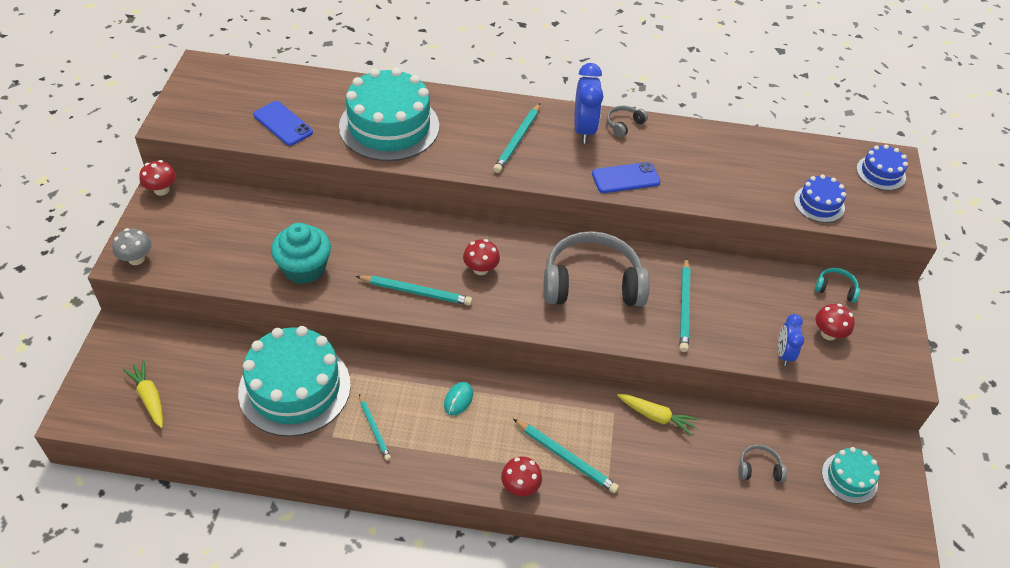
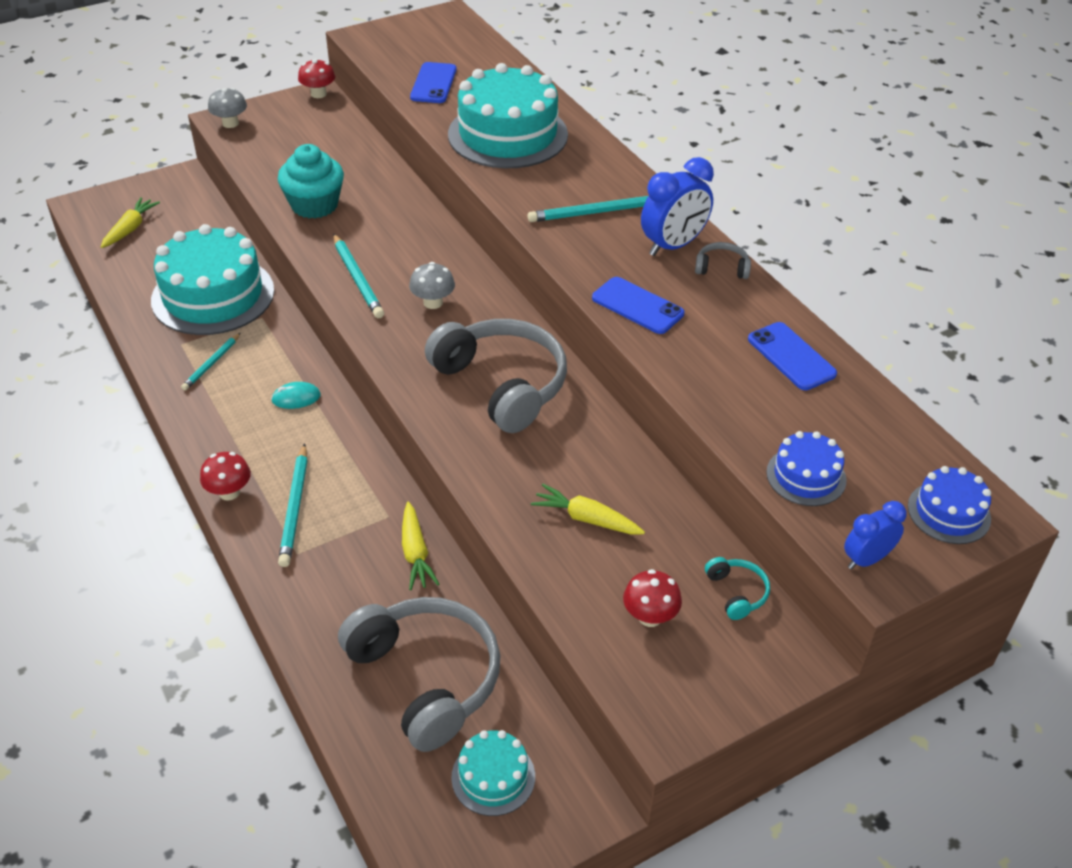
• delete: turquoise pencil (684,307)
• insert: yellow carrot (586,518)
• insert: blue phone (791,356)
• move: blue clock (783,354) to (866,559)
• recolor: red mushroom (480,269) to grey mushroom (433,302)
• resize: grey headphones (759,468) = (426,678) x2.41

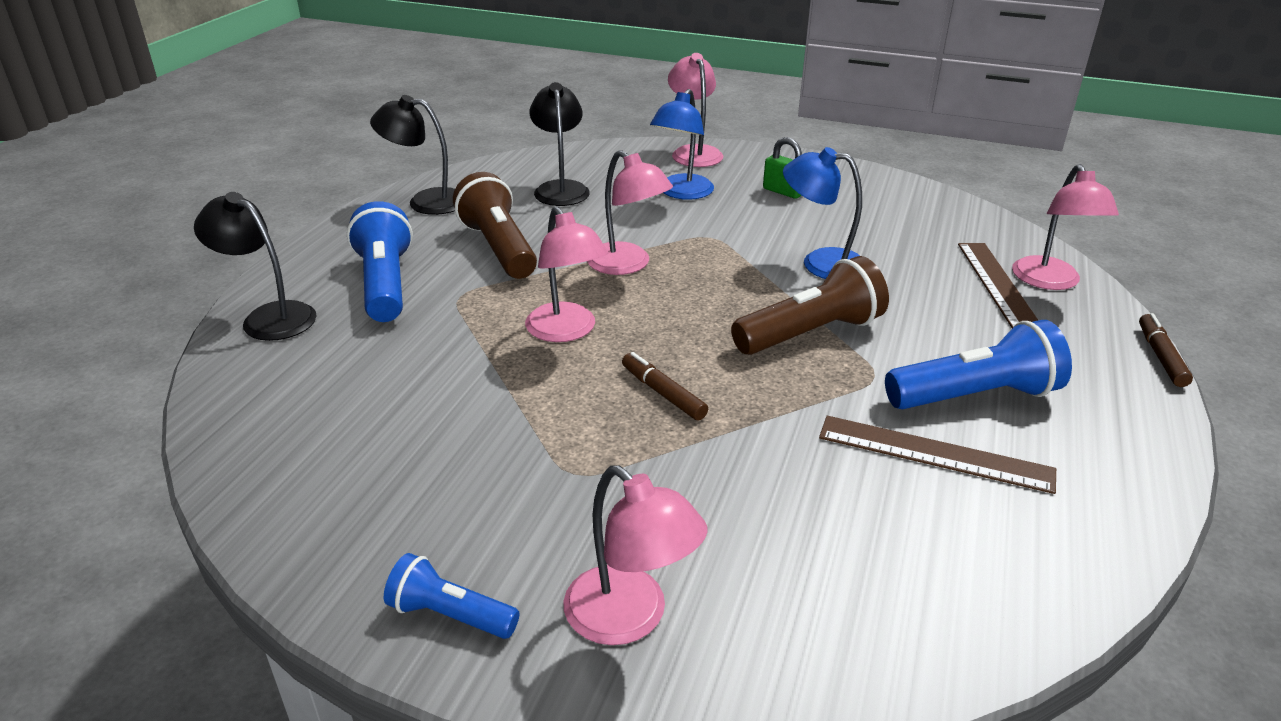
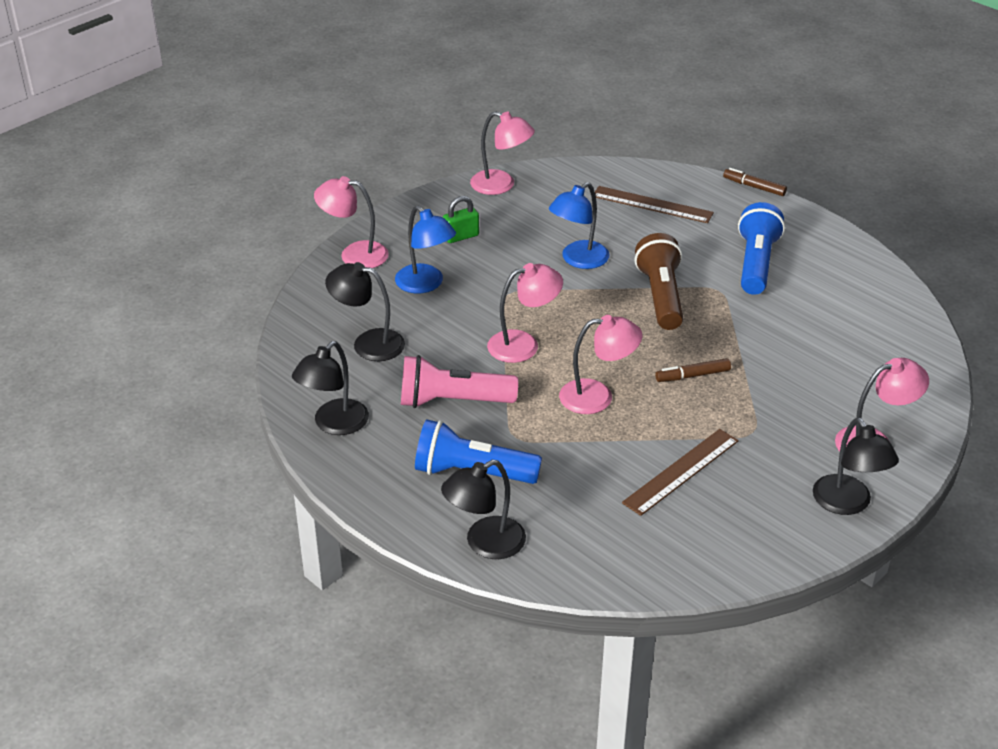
• move: brown ruler (935,454) to (681,471)
• move: pink lamp (1050,282) to (501,185)
• replace: blue flashlight (450,615) to black lamp (847,504)
• recolor: brown flashlight (499,248) to pink flashlight (453,401)

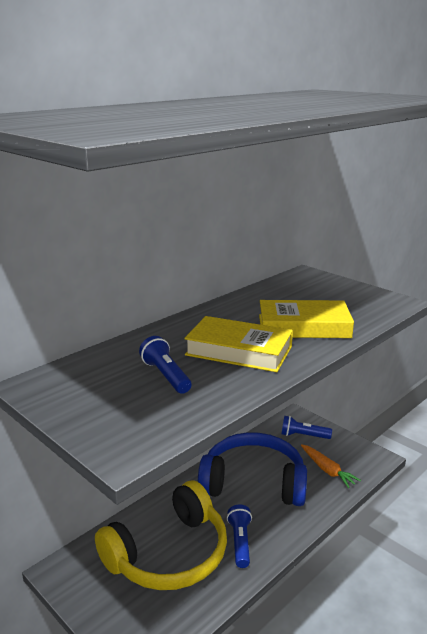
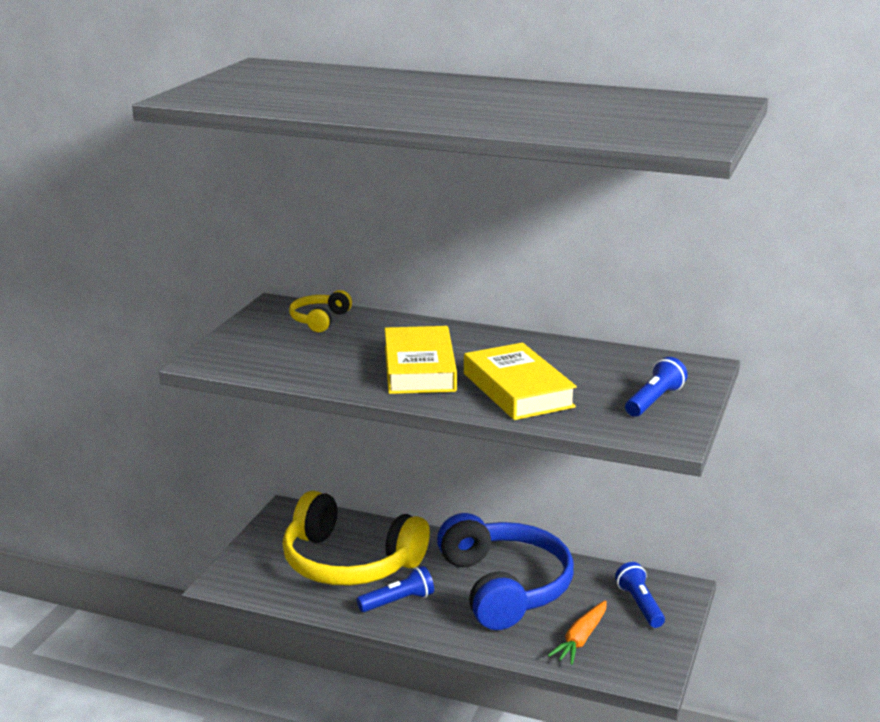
• insert: yellow headphones (320,320)
• move: blue flashlight (166,376) to (654,401)

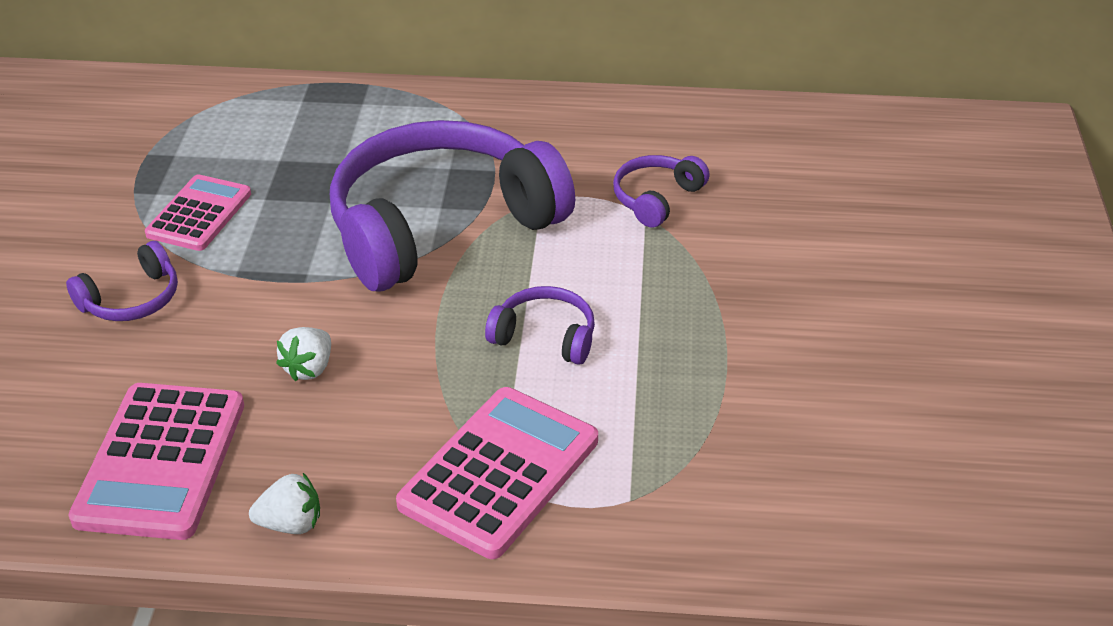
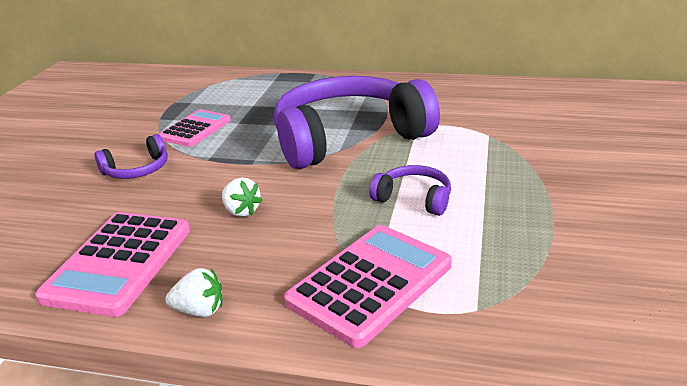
• delete: purple headphones (656,199)
• rotate: white strawberry (309,368) = (241,211) 75 degrees counterclockwise

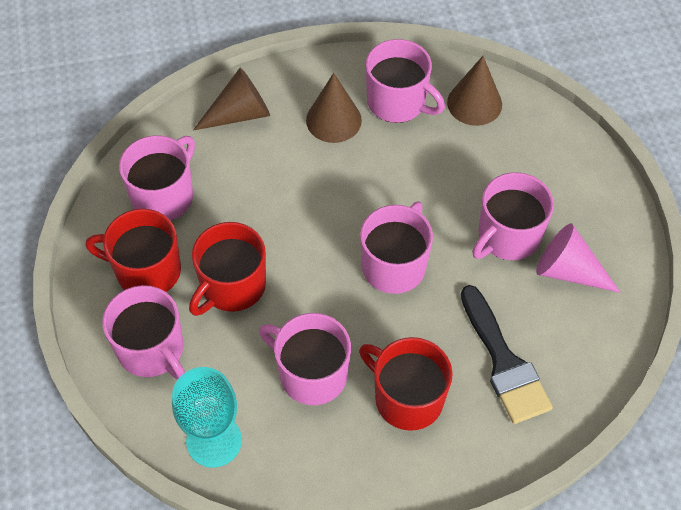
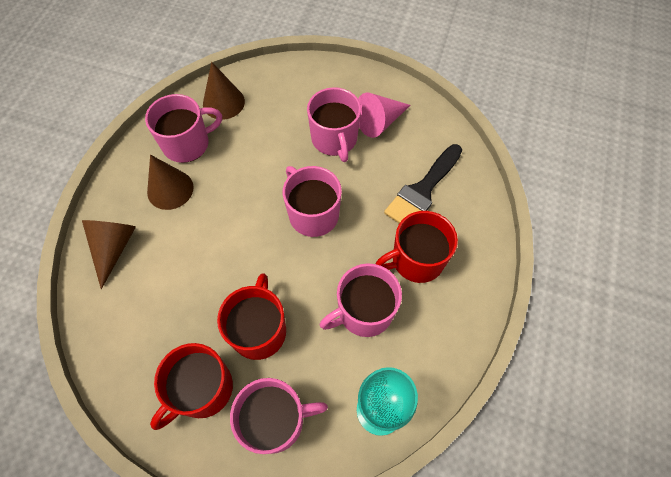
• delete: pink mug (164,196)
• rotate: red mug (232,286) = (259,330) 150 degrees counterclockwise
• rotate: black brush (504,363) = (422,190) 120 degrees clockwise

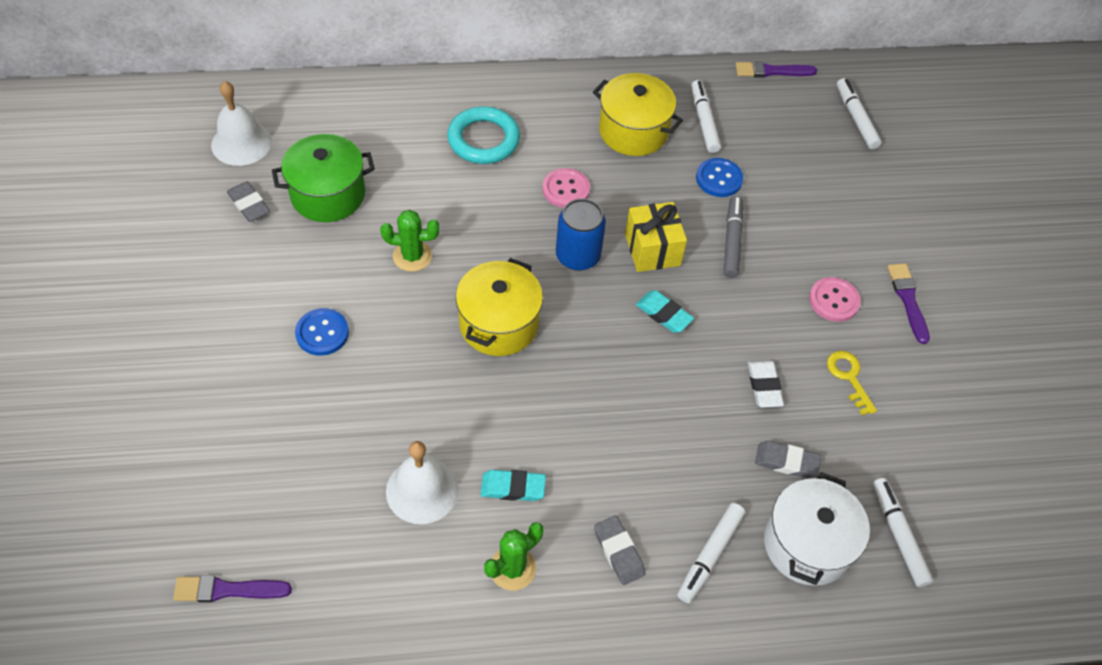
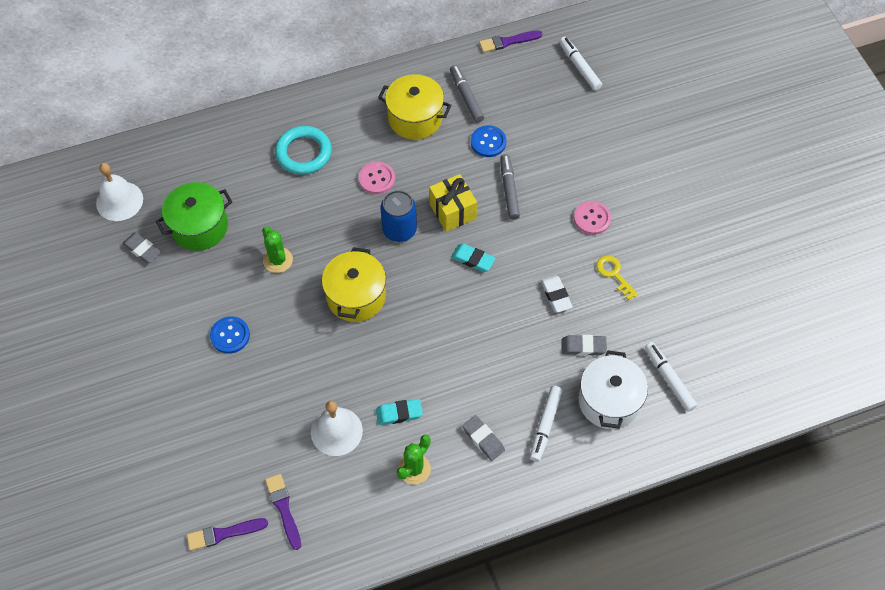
• move: purple brush (908,300) to (284,508)
• recolor: white marker (704,121) to grey marker (466,97)
• rotate: green cactus (412,256) = (278,260) 75 degrees clockwise

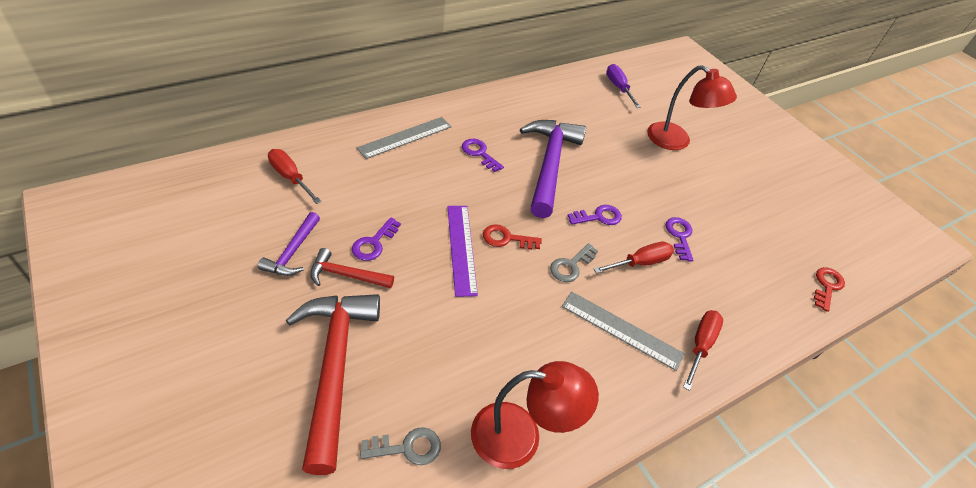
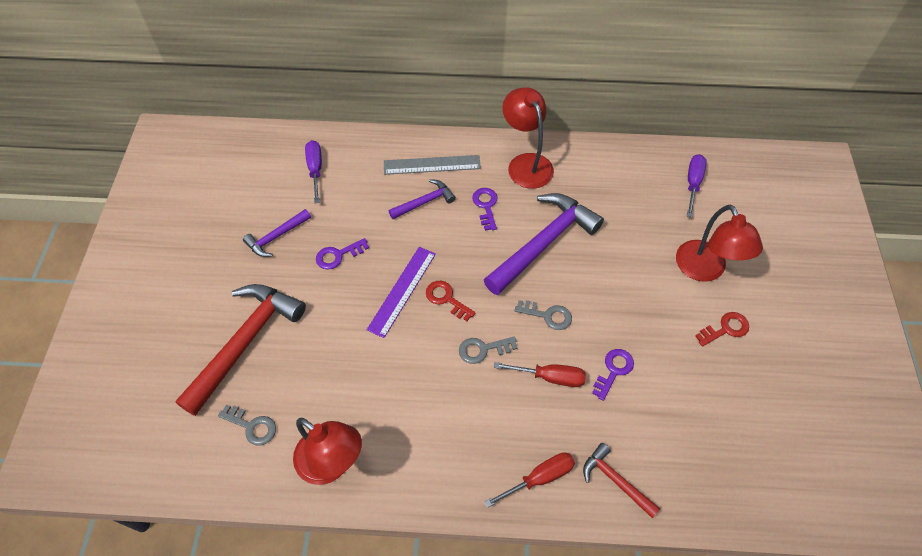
• delete: grey ruler (621,329)
• insert: purple hammer (424,202)
• insert: red lamp (526,163)
• move: red hammer (346,275) to (616,481)
• move: red key (827,286) to (726,329)
• recolor: red screwdriver (290,177) to purple screwdriver (315,170)
• recolor: purple key (598,217) to grey key (548,315)

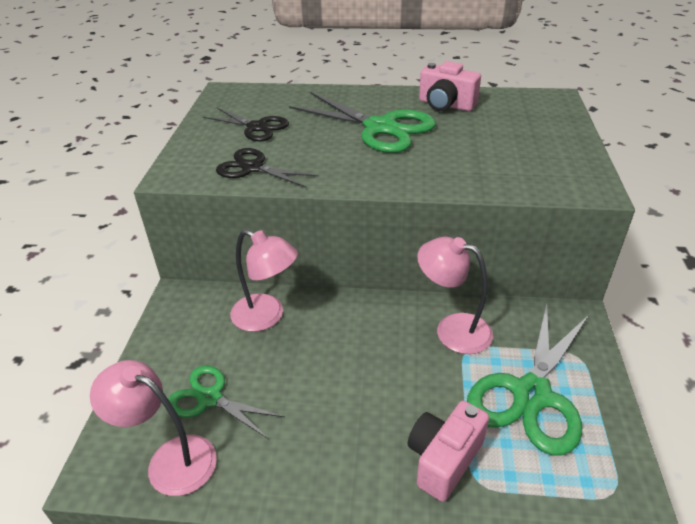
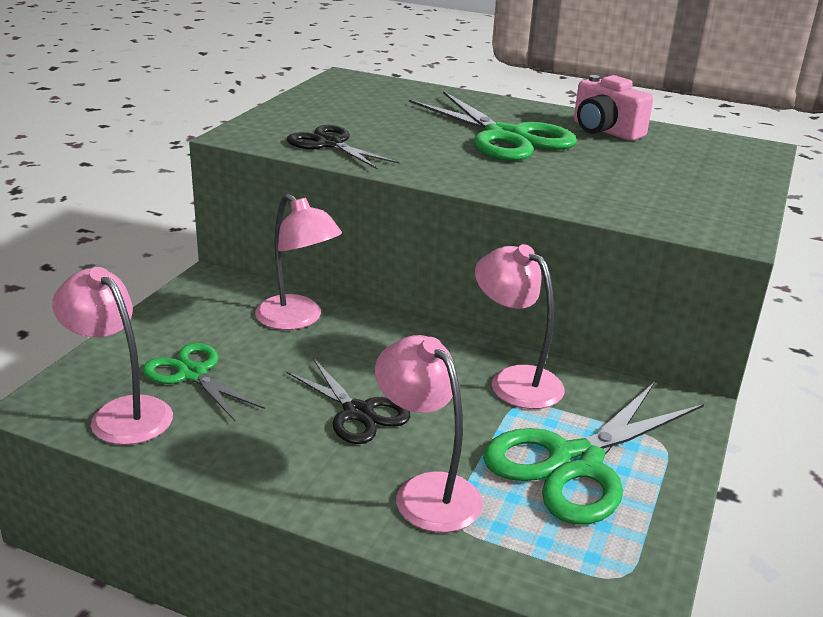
• move: black scissors (256,127) to (358,412)
• replace: pink camera (443,459) to pink lamp (426,491)

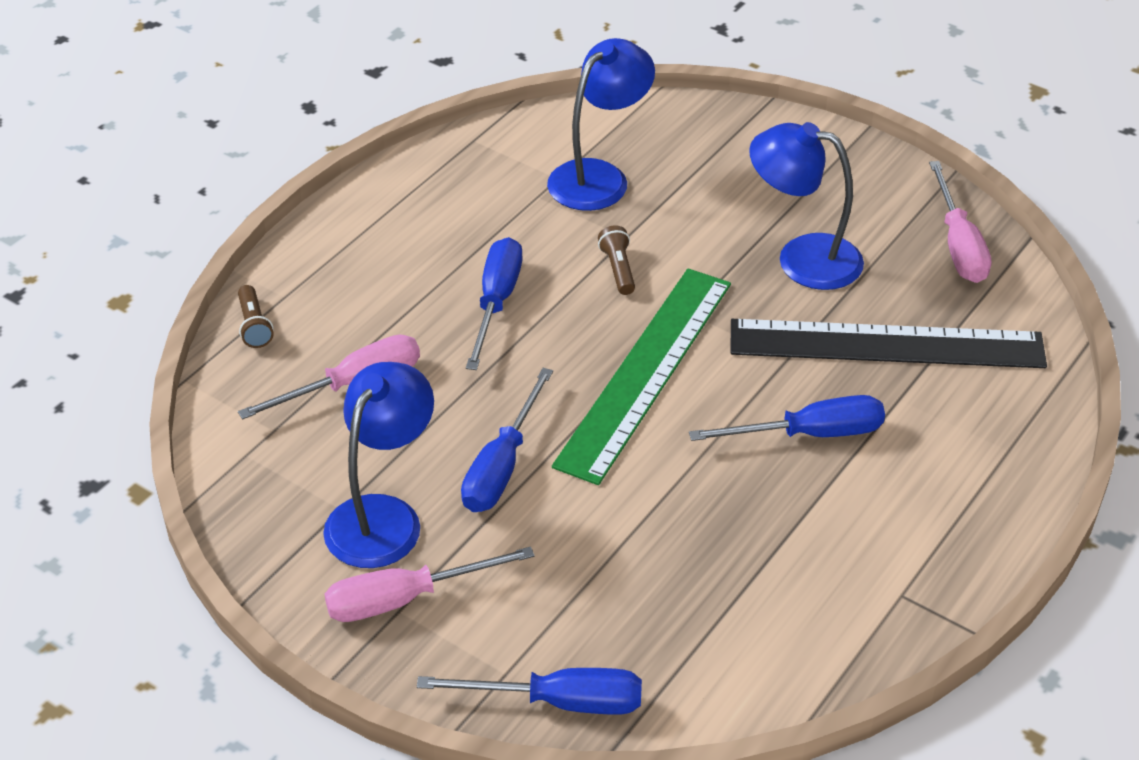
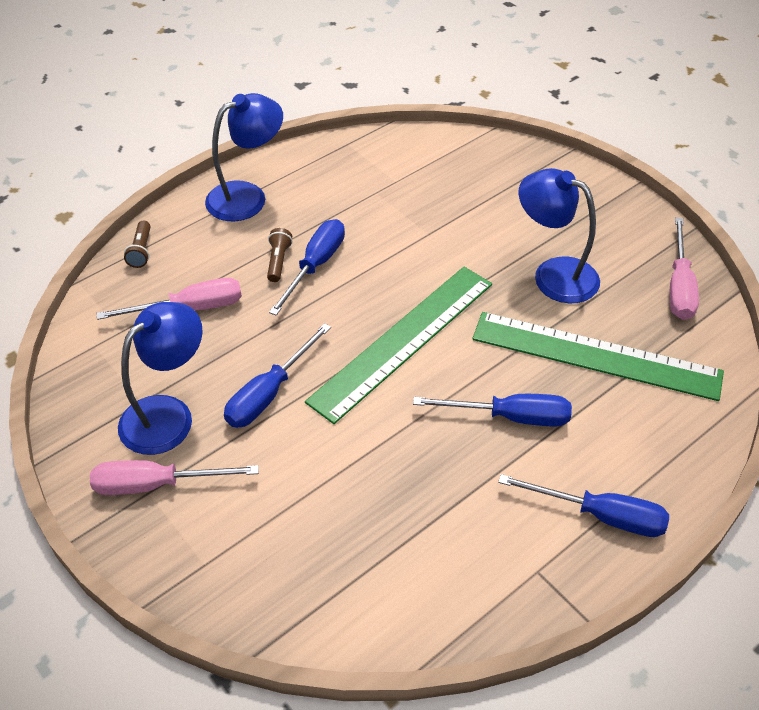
• move: blue screwdriver (558,702) to (600,515)
• move: blue lamp (599,177) to (247,196)
• move: brown flashlight (618,269) to (278,261)
• recolor: black ruler (886,344) to green ruler (595,356)

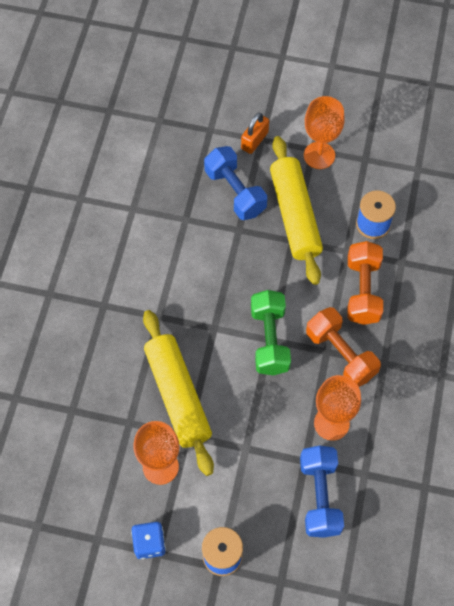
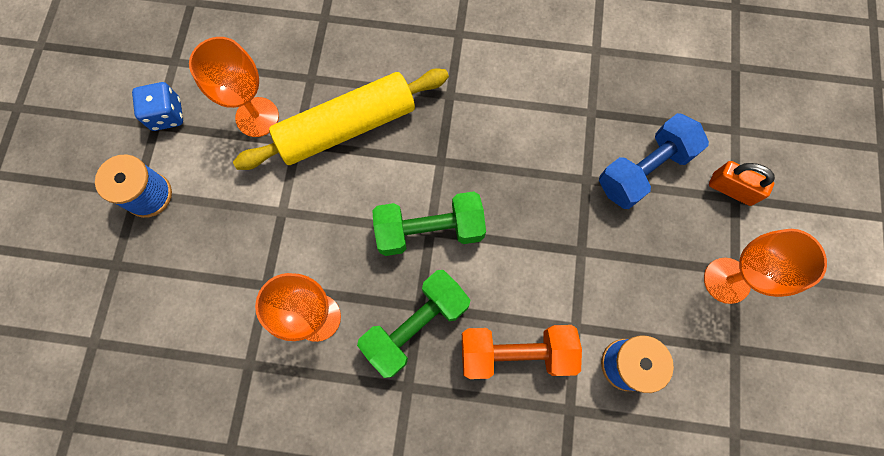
• delete: yellow rolling pin (295,215)
• delete: blue dumbbell (320,496)
• recolor: orange dumbbell (341,354) to green dumbbell (416,326)

